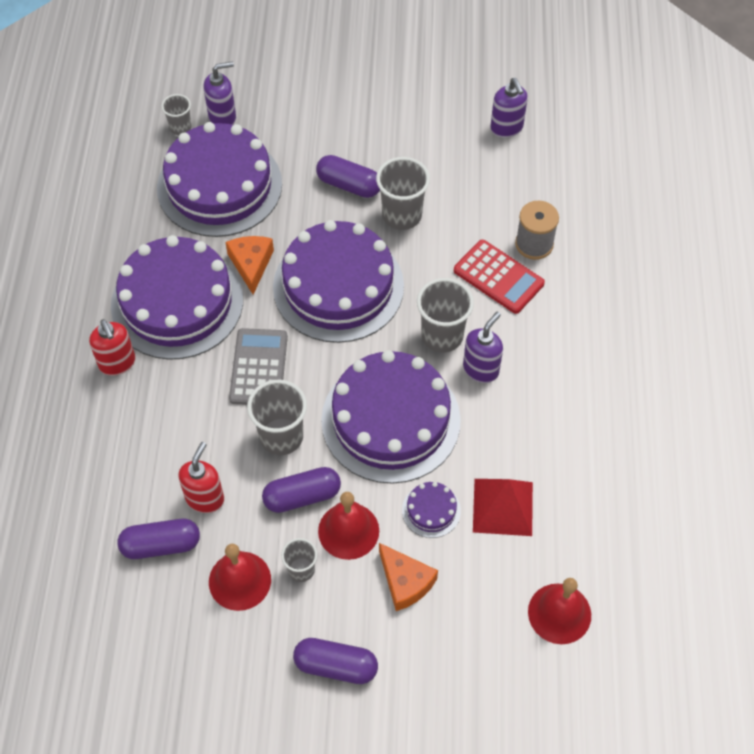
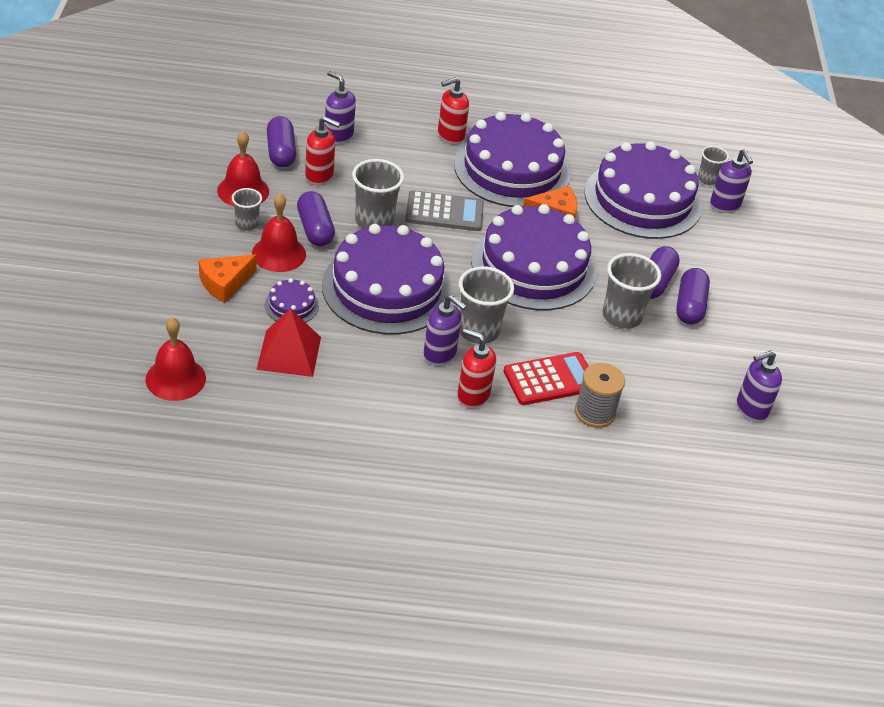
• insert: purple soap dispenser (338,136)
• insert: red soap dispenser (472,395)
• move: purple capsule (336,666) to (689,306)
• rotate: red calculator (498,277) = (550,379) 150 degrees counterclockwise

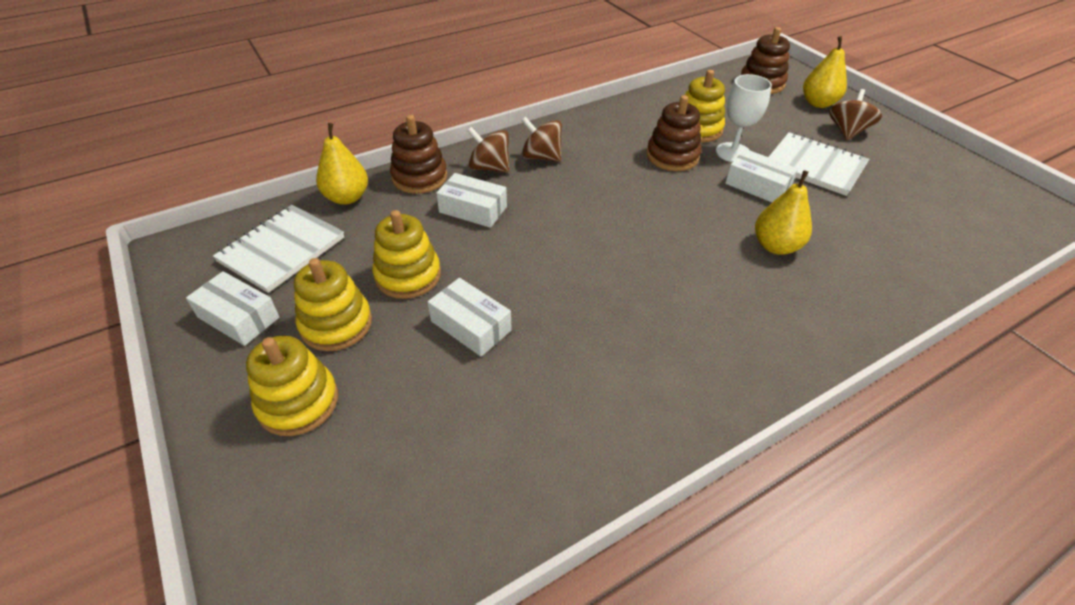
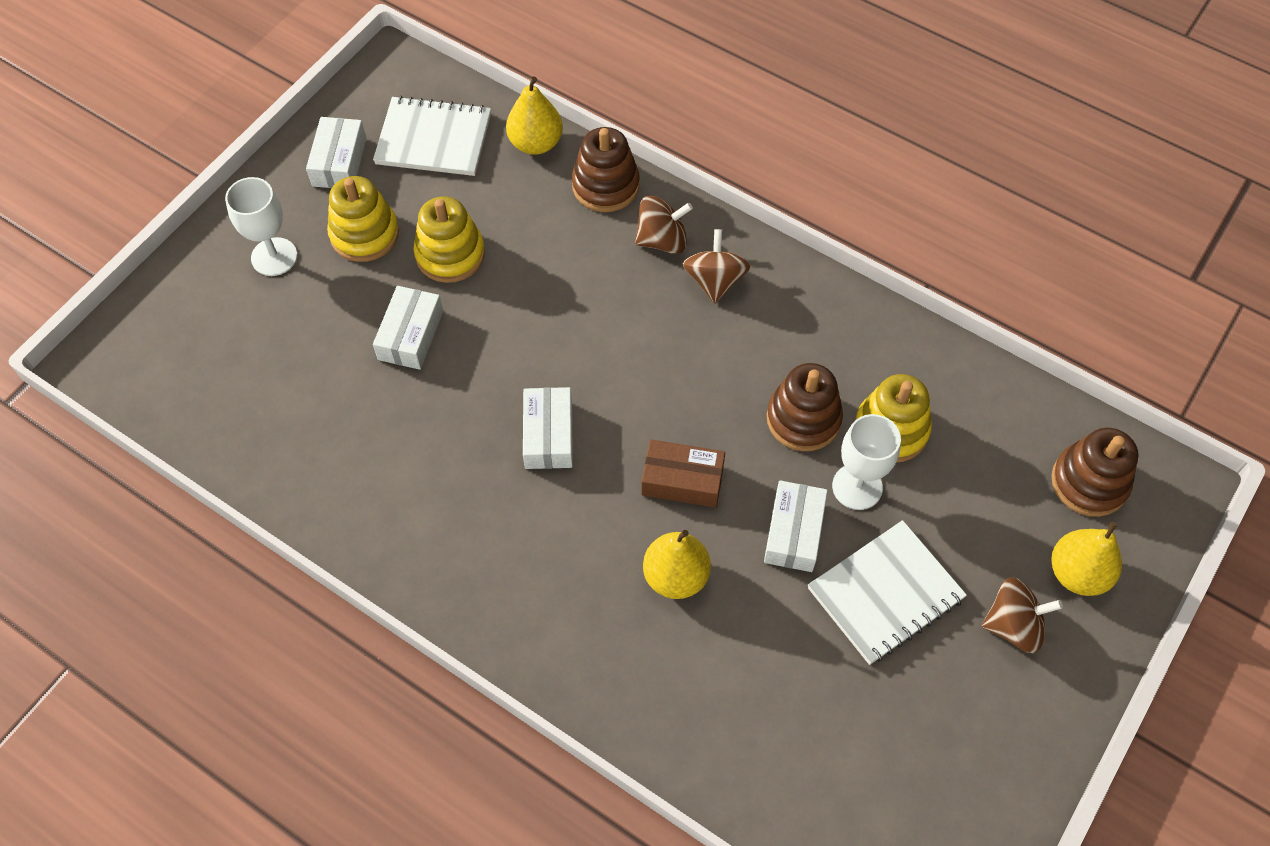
• insert: brown box (682,480)
• move: white box (473,209) to (548,435)
• replace: yellow stacking toy (298,402) to white goblet (274,257)
• rotate: brown spinning top (489,167) = (662,240) 75 degrees clockwise
• rotate: white notebook (814,166) = (885,594) 45 degrees clockwise

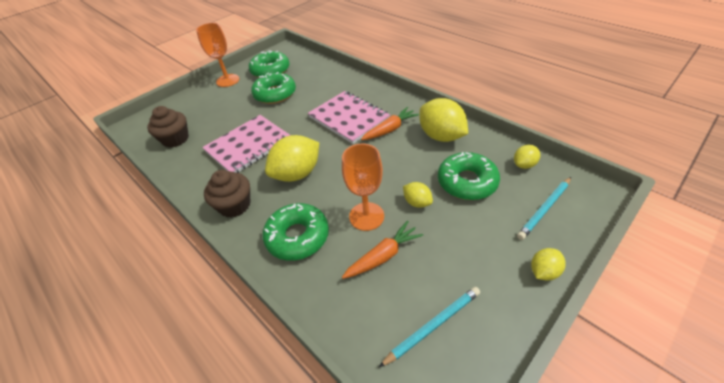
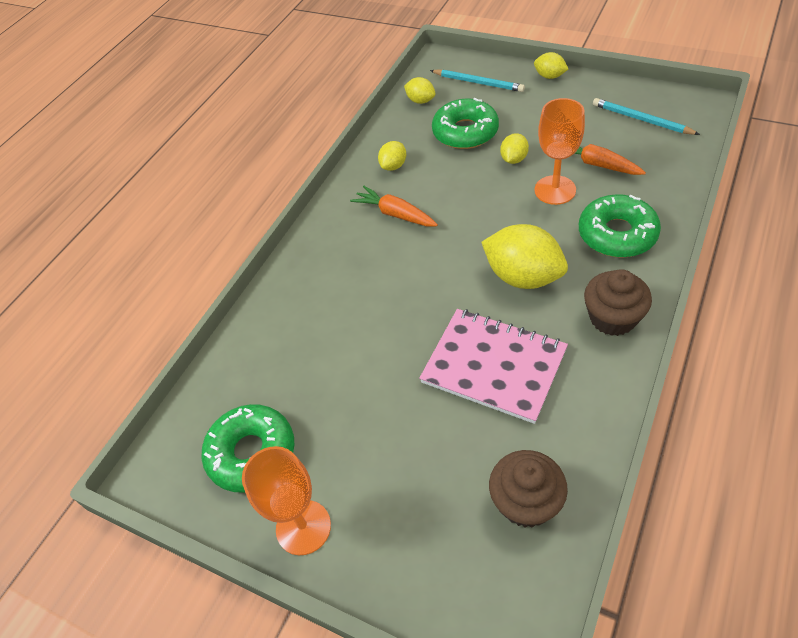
• delete: green donut (275,94)
• delete: pink notebook (348,118)
• resize: yellow lemon (441,136) = (393,166) x0.51

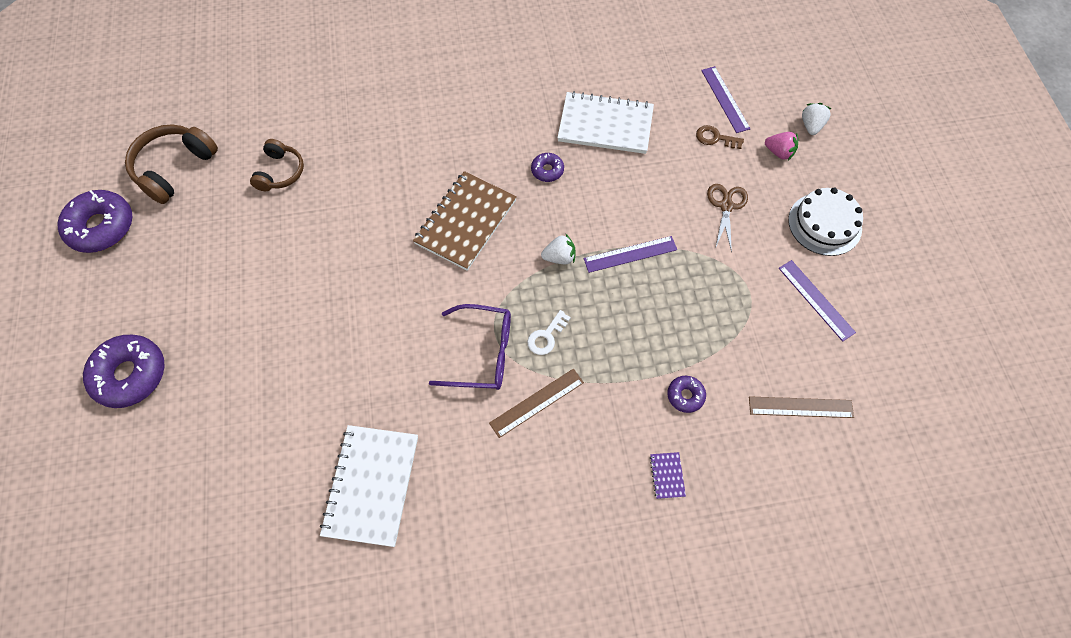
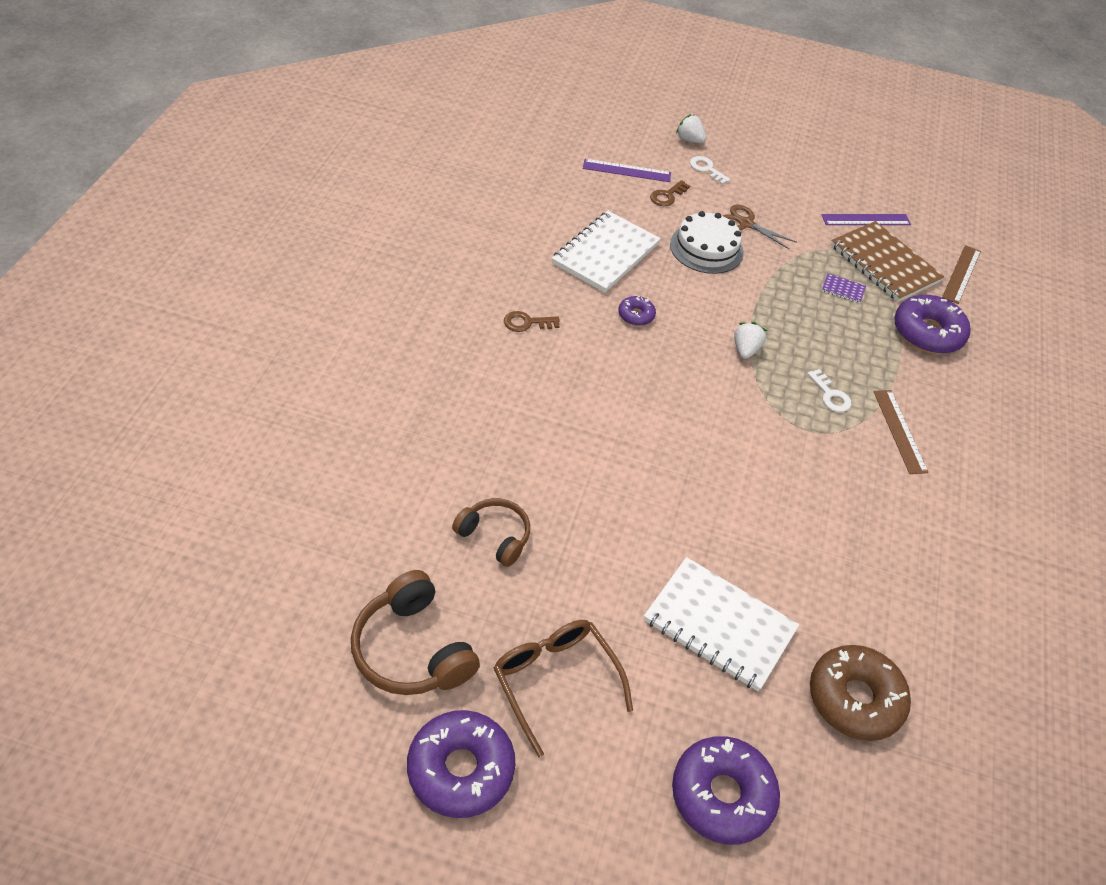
• delete: purple glasses (482,353)
• delete: purple ruler (630,254)
• insert: brown glasses (555,681)
• insert: brown key (527,323)
• insert: brown donut (854,699)
• move: white notebook (371,485) to (719,625)
• move: brown notebook (465,222) to (884,264)
• move: purple notebook (667,475) to (843,289)
• move: white cake (824,224) to (706,248)
• replace: pink strawberry (779,152) to white key (706,169)
• resize: purple donut (685,396) = (927,333) x2.01

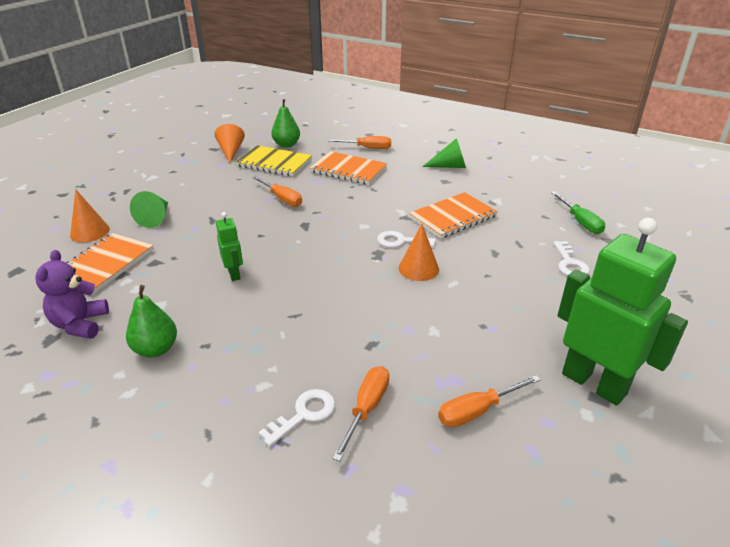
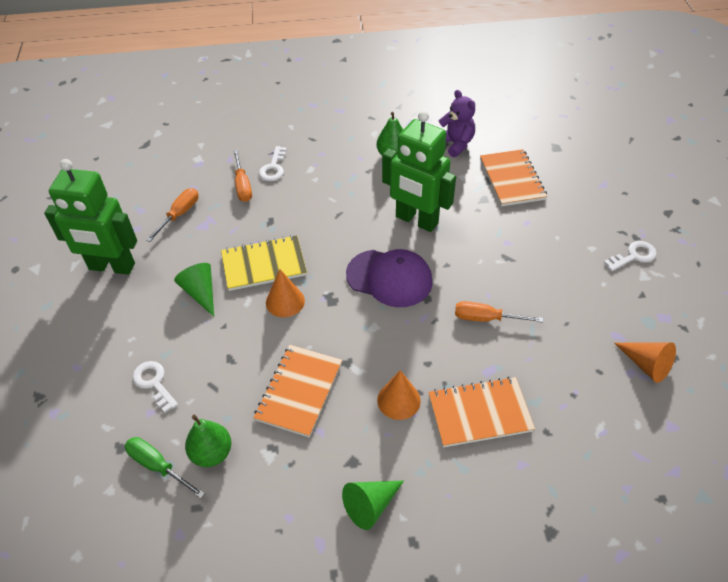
• delete: orange screwdriver (367,148)
• insert: purple cap (389,278)
• move: orange cone (90,232) to (398,400)
• move: green cone (155,218) to (201,293)
• move: yellow notebook (274,163) to (264,264)
• move: green pear (286,145) to (212,453)
• move: white key (401,241) to (633,256)
• resize: green robot (234,274) = (416,220) x2.14

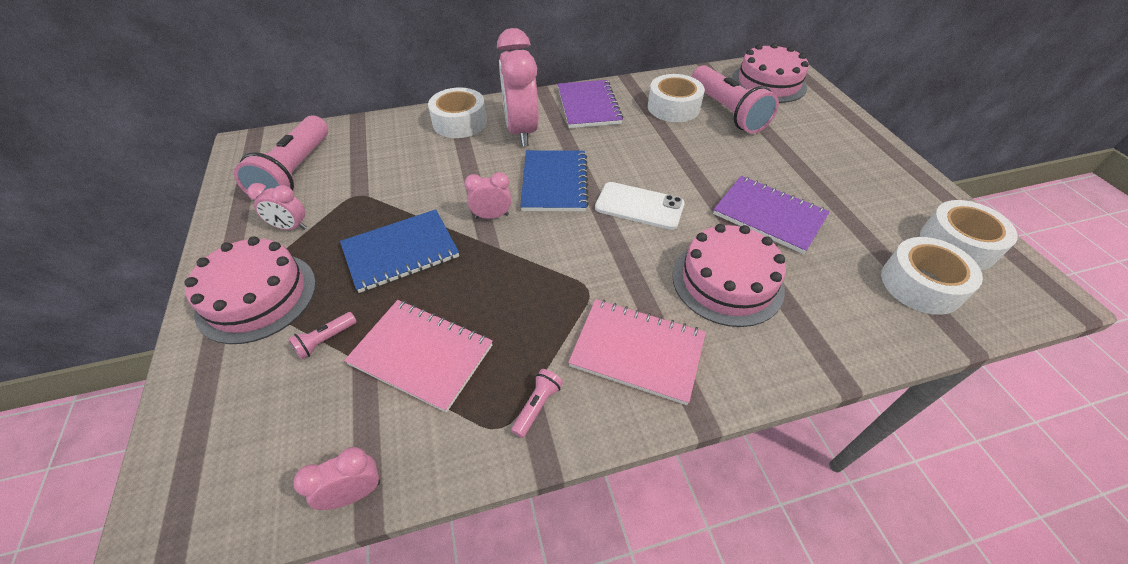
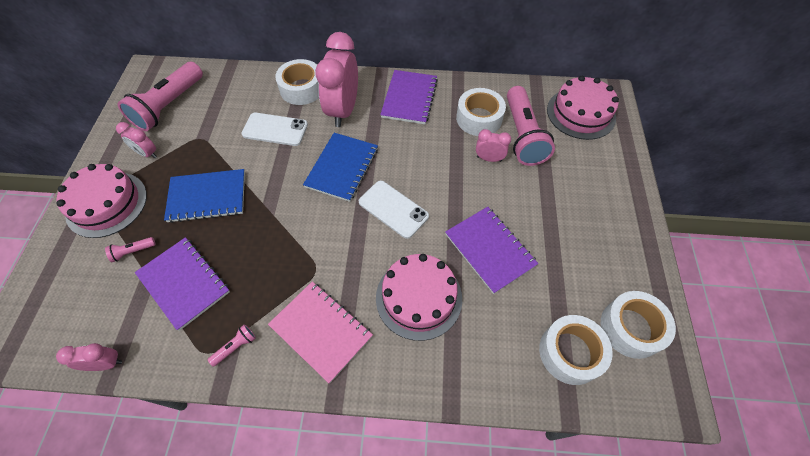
• insert: white phone (275,129)
• move: pink clock (491,216) to (489,159)
• recolor: pink notebook (421,355) to purple notebook (184,283)

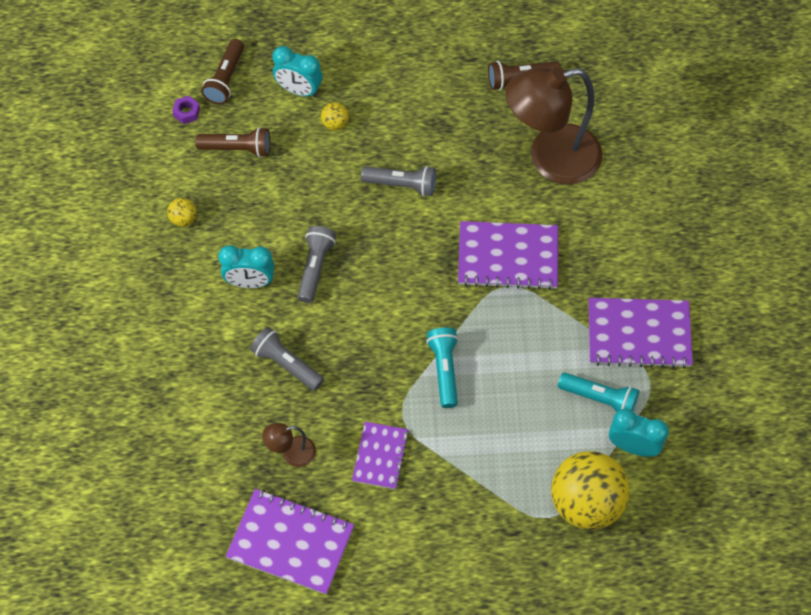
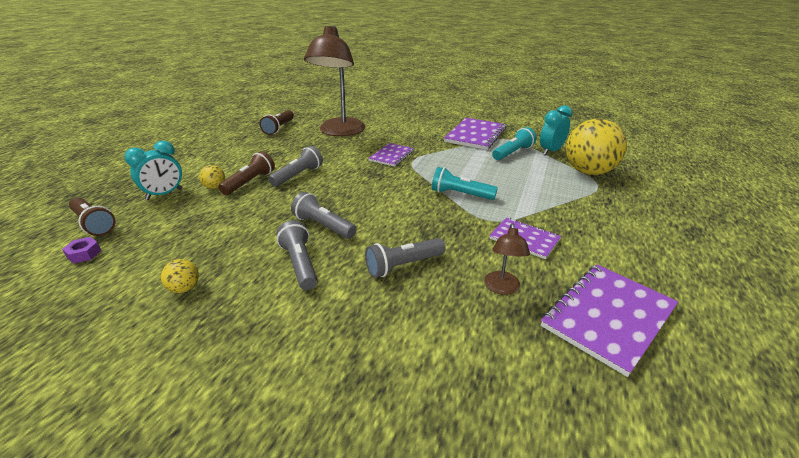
• move: brown flashlight (237,148) to (250,182)
• replace: turquoise clock (250,282) to grey flashlight (300,264)
• resize: purple notebook (508,257) = (391,156) x0.61

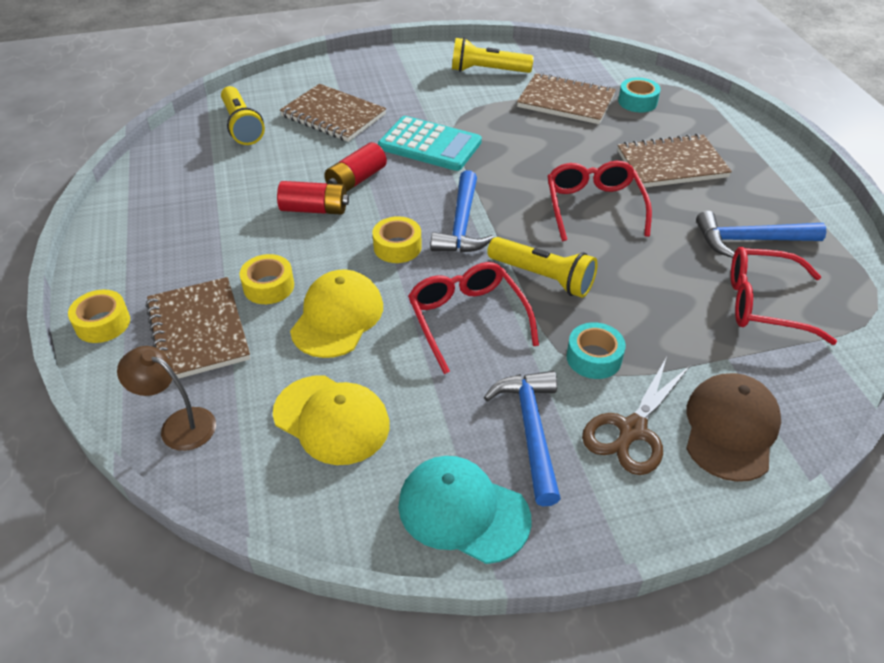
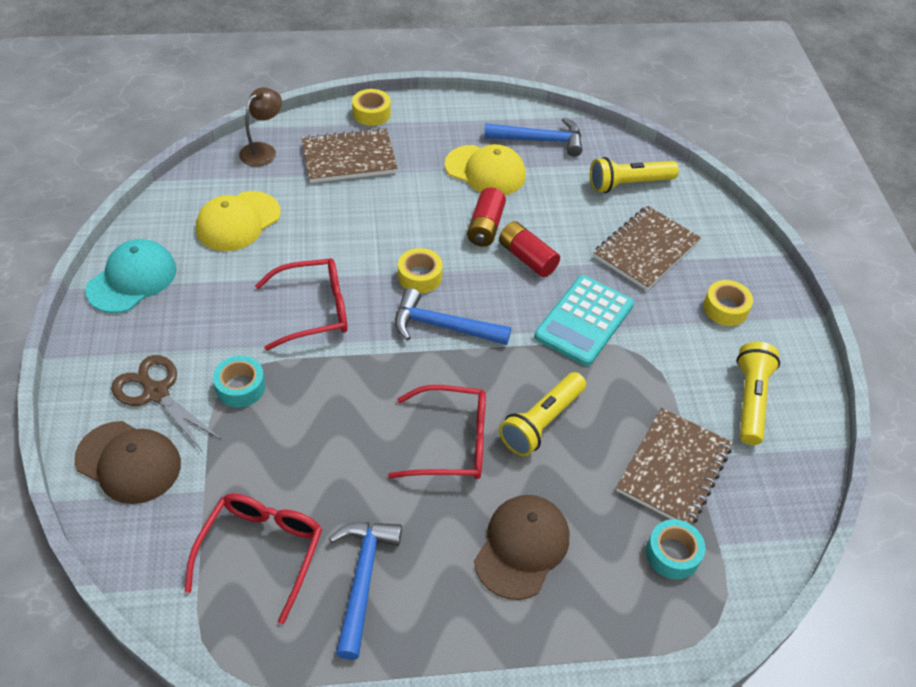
• move: yellow tape (268,286) to (725,308)
• move: yellow cap (337,317) to (485,171)
• move: blue hammer (531,431) to (539,140)
• move: yellow flashlight (543,277) to (541,422)
• replace: brown notebook (671,164) to brown cap (522,547)

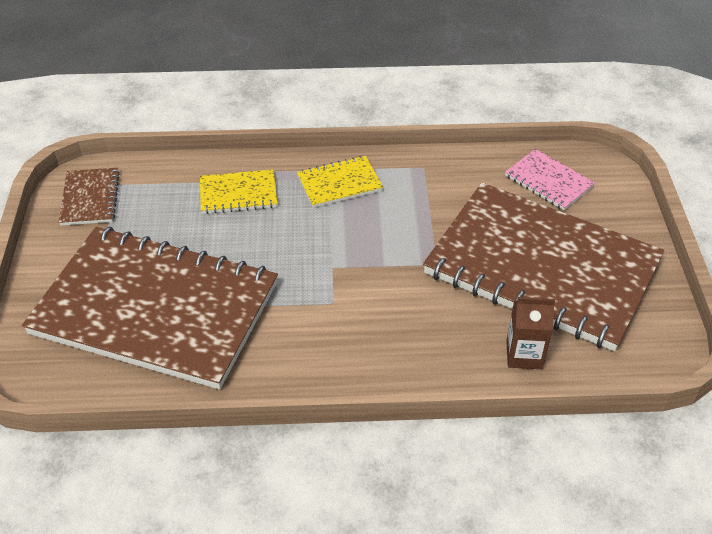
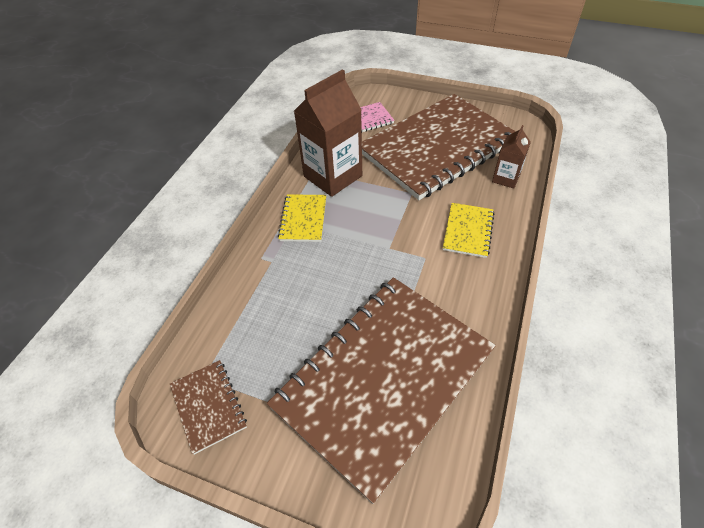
• insert: brown carton (333,176)
• move: yellow notebook (238,193) to (468,231)
• rotate: brown notebook (90,198) = (208,406) 45 degrees clockwise

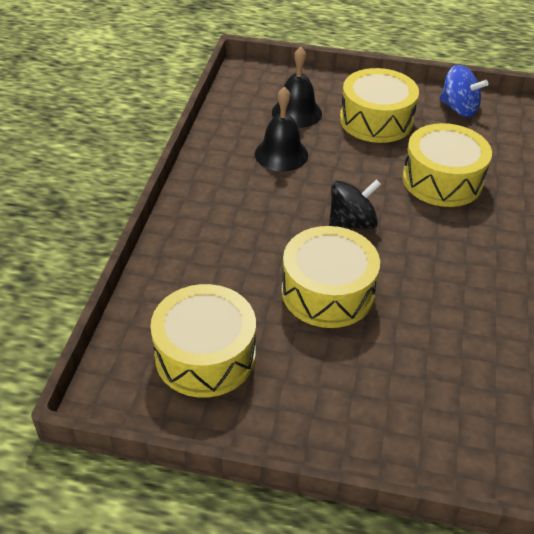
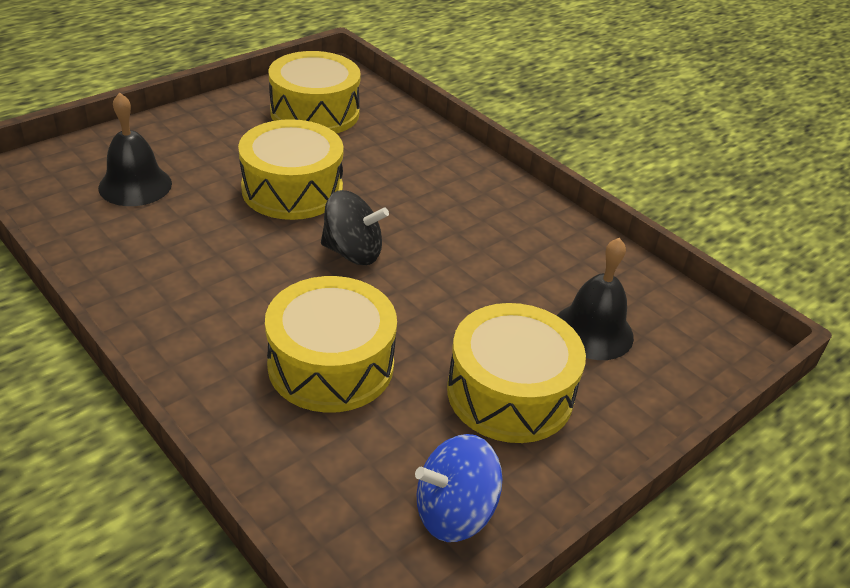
• move: black bell (281,154) to (135,185)
• rotate: black spinning top (351,223) = (353,252) 90 degrees counterclockwise

